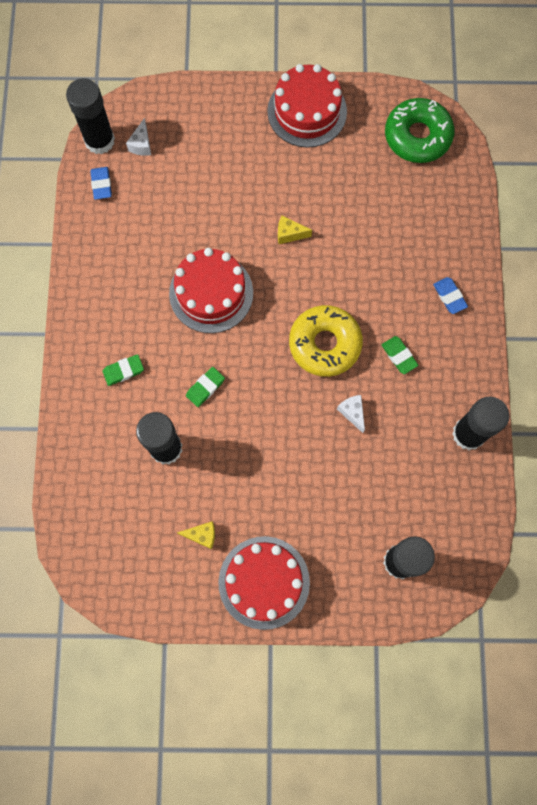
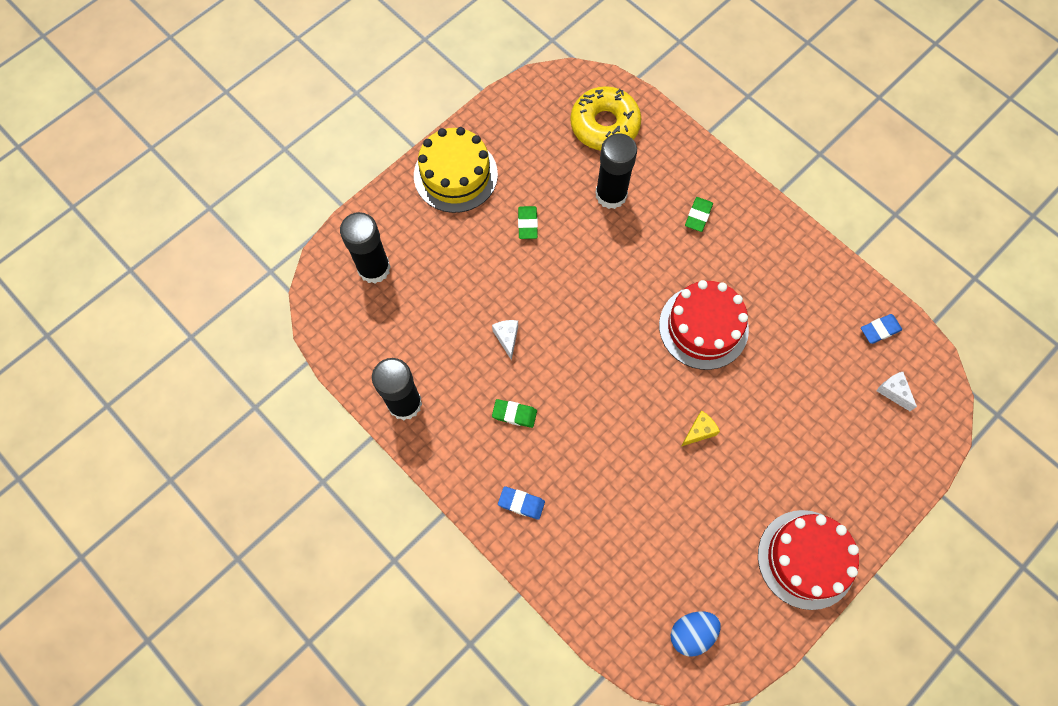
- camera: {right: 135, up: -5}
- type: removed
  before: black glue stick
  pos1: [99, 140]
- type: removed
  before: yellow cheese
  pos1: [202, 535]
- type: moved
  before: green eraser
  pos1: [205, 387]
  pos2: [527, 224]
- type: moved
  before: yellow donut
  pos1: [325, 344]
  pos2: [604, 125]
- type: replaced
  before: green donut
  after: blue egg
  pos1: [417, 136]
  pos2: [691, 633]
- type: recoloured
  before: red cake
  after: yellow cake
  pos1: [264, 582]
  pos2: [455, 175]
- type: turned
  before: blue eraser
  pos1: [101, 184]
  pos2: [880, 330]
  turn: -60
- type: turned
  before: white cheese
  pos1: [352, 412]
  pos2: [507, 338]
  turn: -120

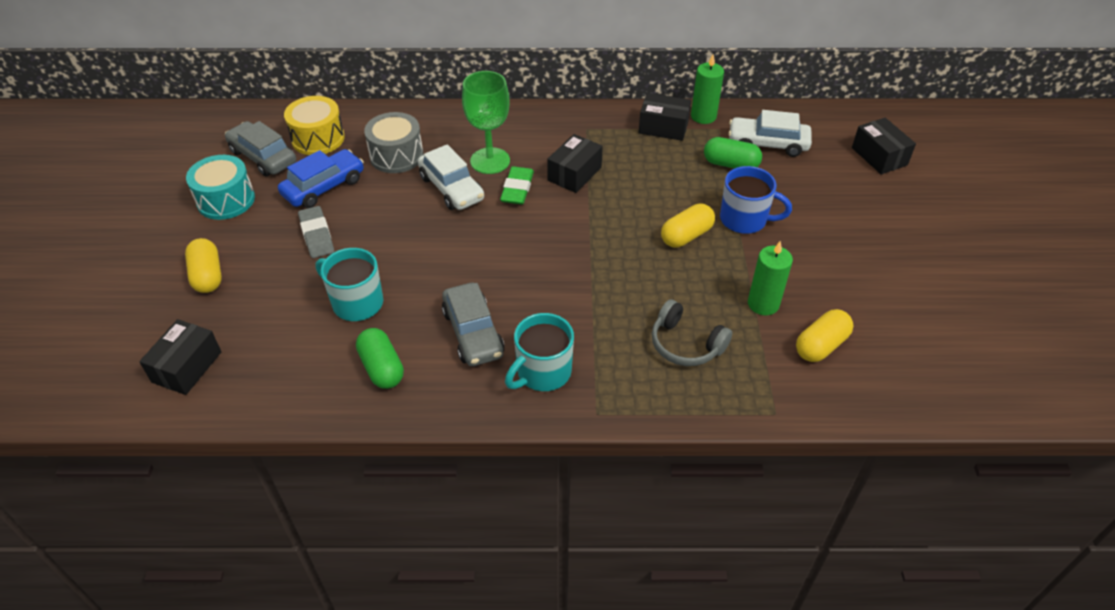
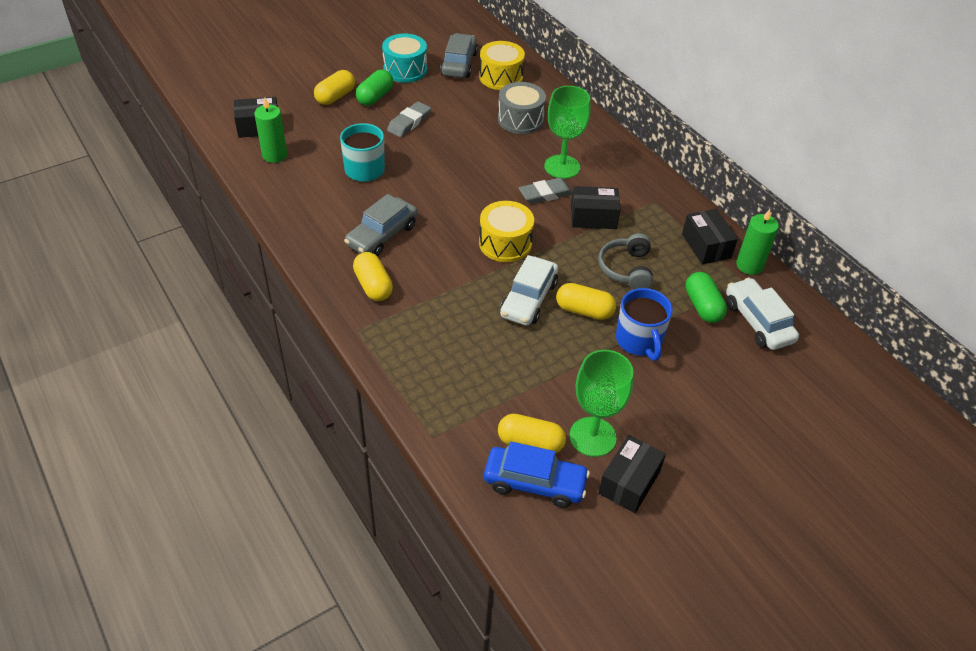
- camera: {right: 55, up: 0}
- type: added
  after: yellow drum
  pos2: [505, 243]
- type: added
  after: green goblet
  pos2: [592, 437]
- type: moved
  before: blue car
  pos1: [324, 187]
  pos2: [534, 483]
- type: moved
  before: green capsule
  pos1: [382, 368]
  pos2: [375, 97]
- type: moved
  before: white car
  pos1: [451, 188]
  pos2: [528, 299]
- type: moved
  before: grey headphones
  pos1: [686, 344]
  pos2: [626, 269]
- type: moved
  before: green candle
  pos1: [763, 304]
  pos2: [274, 155]
- type: moved
  before: black box
  pos1: [879, 156]
  pos2: [629, 482]
- type: replaced
  before: turquoise mug
  after: yellow capsule
  pos1: [542, 372]
  pos2: [373, 286]
- type: recoloured
  before: green eraser
  after: grey eraser
  pos1: [517, 189]
  pos2: [545, 194]

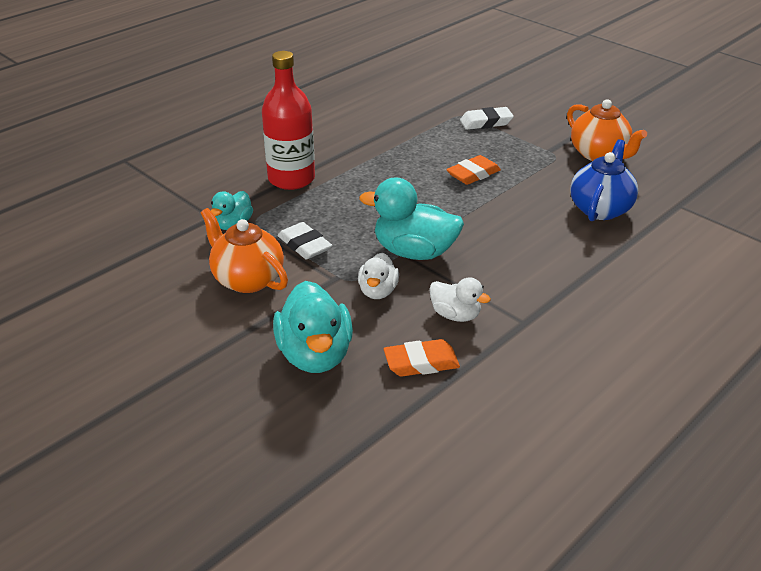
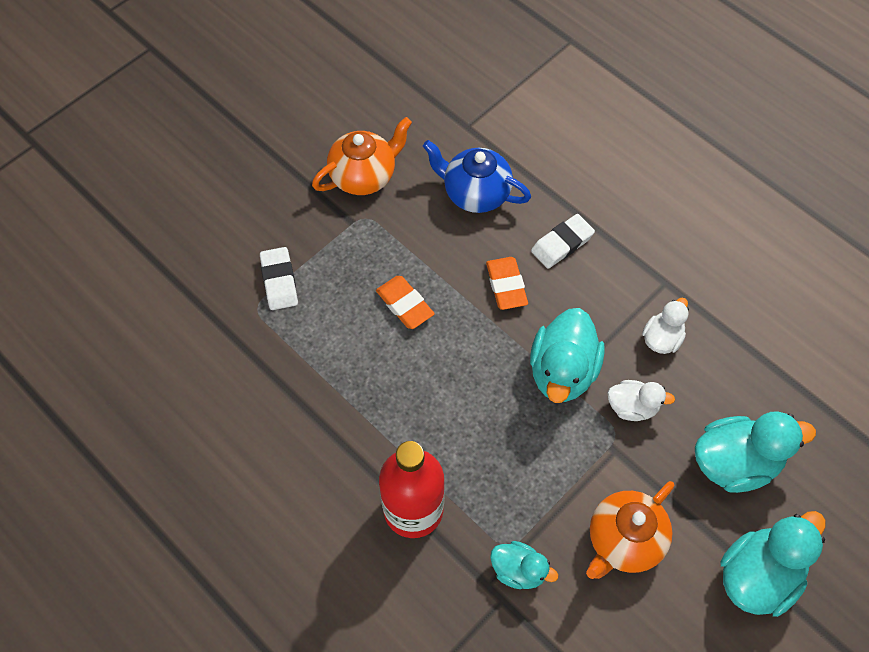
- camera: {right: -90, up: 25}
- type: added
  after: turquoise duck
  pos2: [758, 576]
- type: moved
  before: white eraser
  pos1: [304, 245]
  pos2: [562, 244]
- type: moved
  before: orange eraser
  pos1: [421, 362]
  pos2: [506, 285]

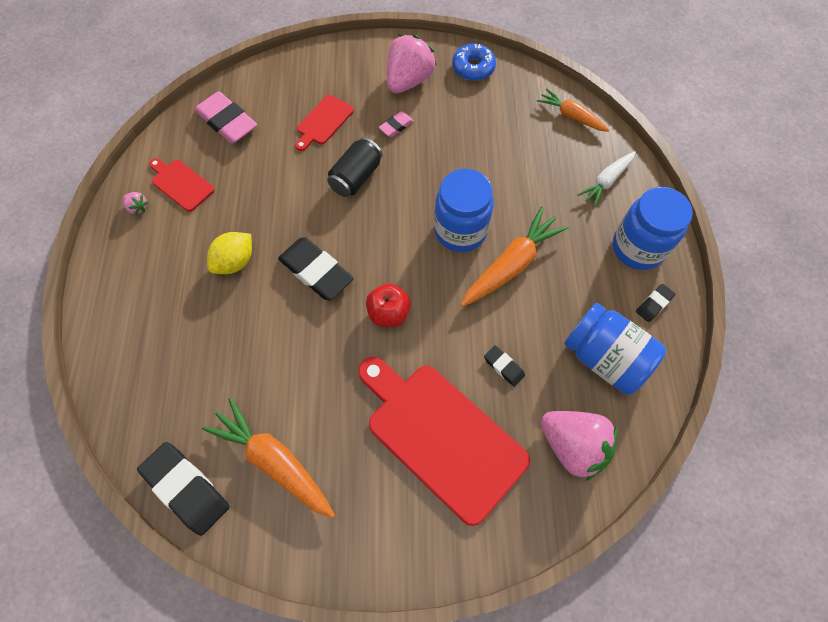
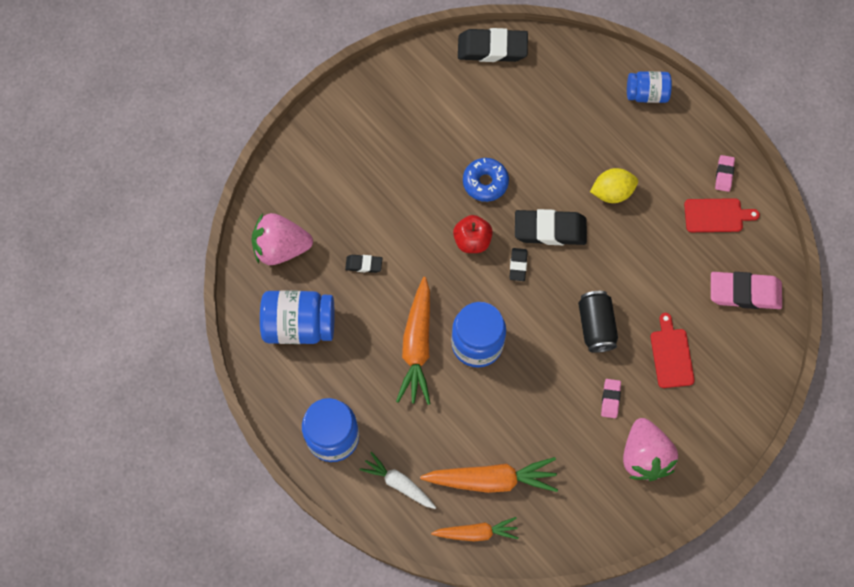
- camera: {right: 140, up: 5}
- type: removed
  before: red cutting board
  pos1: [441, 436]
- type: added
  after: blue jar
  pos2: [646, 94]
- type: moved
  before: orange carrot
  pos1: [274, 461]
  pos2: [491, 479]
- type: moved
  before: blue donut
  pos1: [473, 68]
  pos2: [485, 182]
- type: moved
  before: black eraser
  pos1: [654, 304]
  pos2: [518, 265]
- type: replaced
  before: pink strawberry
  after: pink eraser
  pos1: [138, 207]
  pos2: [724, 174]
- type: turned
  before: yellow lemon
  pos1: [235, 262]
  pos2: [612, 192]
  turn: 75
- type: turned
  before: white carrot
  pos1: [606, 181]
  pos2: [399, 483]
  turn: -60

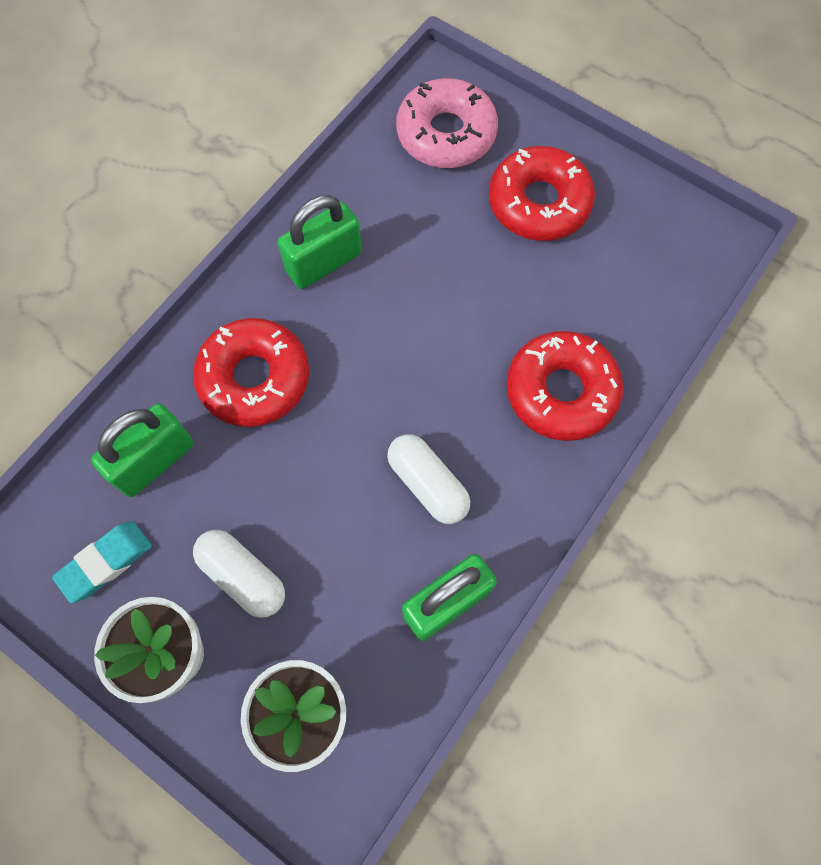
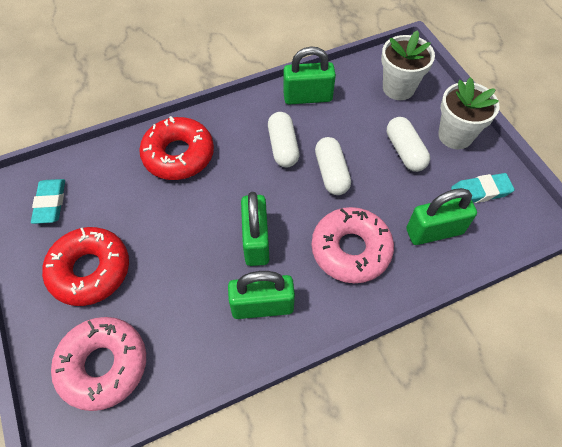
- camera: {right: -150, up: -10}
- type: added
  after: turquoise eraser
  pos2: [50, 203]
- type: added
  after: green padlock
  pos2: [256, 241]
- type: added
  after: white capsule
  pos2: [331, 173]
- type: recoloured
  before: red donut
  after: pink donut
  pos1: [254, 378]
  pos2: [351, 250]

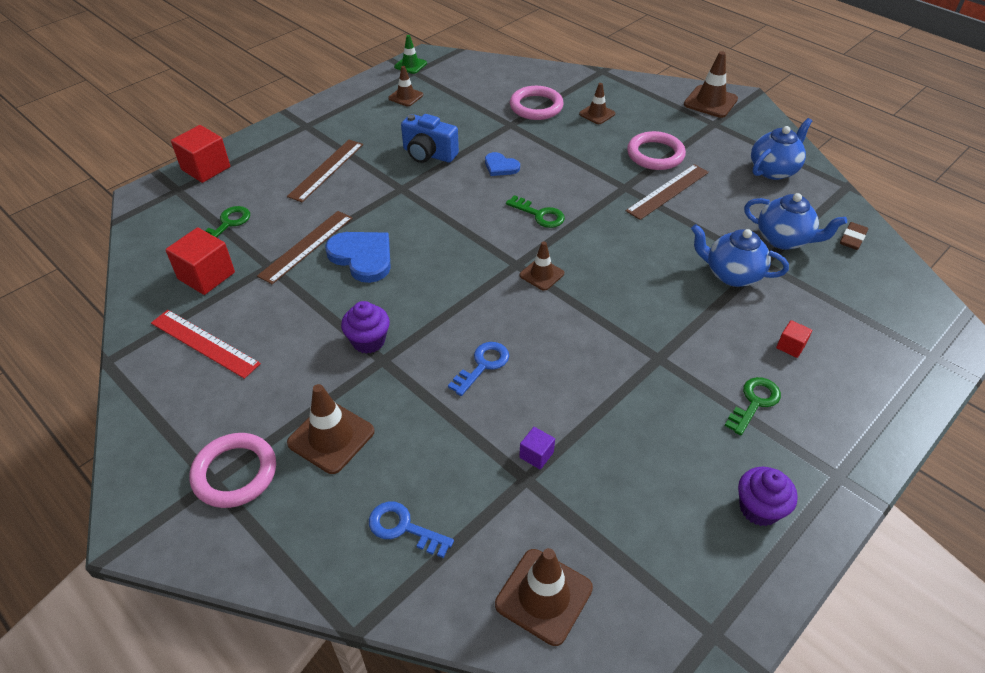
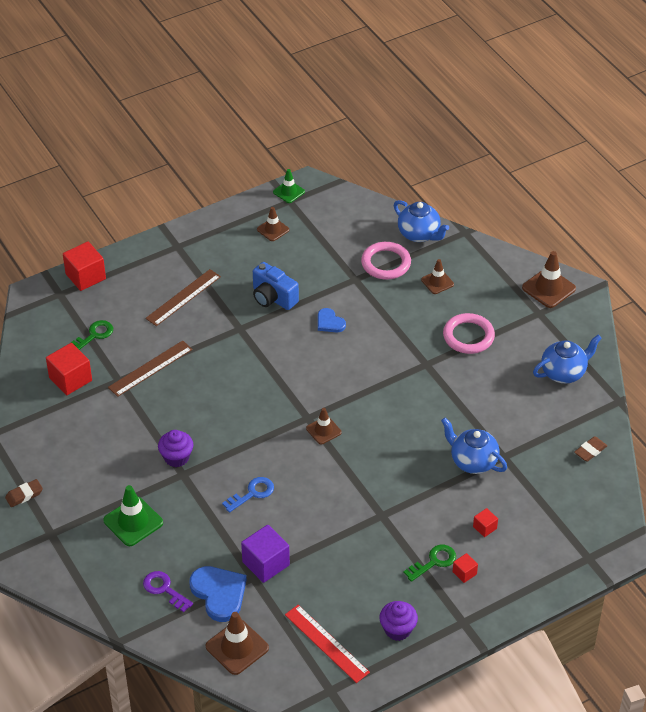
- camera: {right: 15, up: 0}
- type: removed
  before: pink ring
  pos1: [235, 473]
- type: removed
  before: green key
  pos1: [539, 214]
- type: removed
  before: brown ruler
  pos1: [668, 191]
- type: added
  after: brown eraser
  pos2: [24, 495]
- type: added
  after: red cube
  pos2: [464, 573]
- type: moved
  before: red ruler
  pos1: [204, 343]
  pos2: [326, 643]
- type: moved
  before: blue heart
  pos1: [362, 257]
  pos2: [219, 593]
- type: moved
  before: blue teapot
  pos1: [784, 239]
  pos2: [419, 234]
- type: recoloured
  before: brown traffic cone
  after: green traffic cone
  pos1: [331, 437]
  pos2: [133, 522]
- type: recoloured
  before: blue key
  after: purple key
  pos1: [404, 528]
  pos2: [164, 589]
- type: resized
  before: purple cube
  pos1: [536, 455]
  pos2: [266, 563]
  scale: 1.95

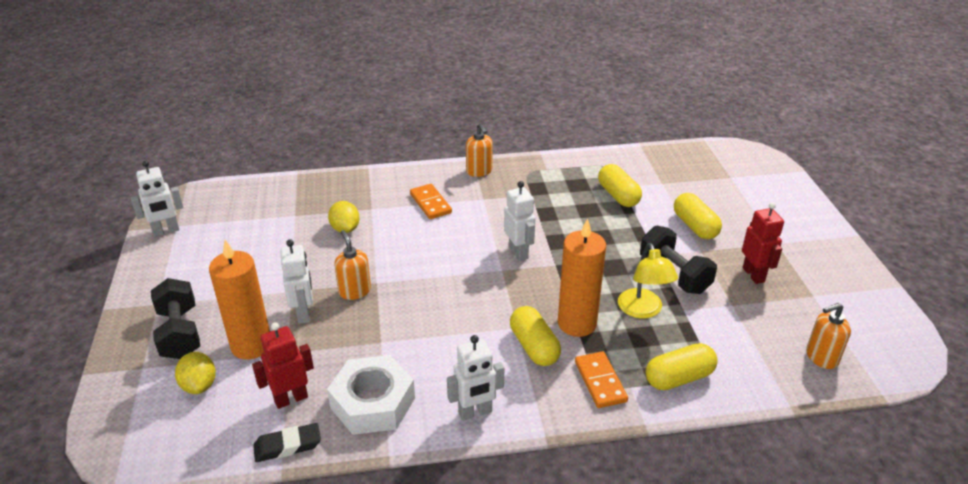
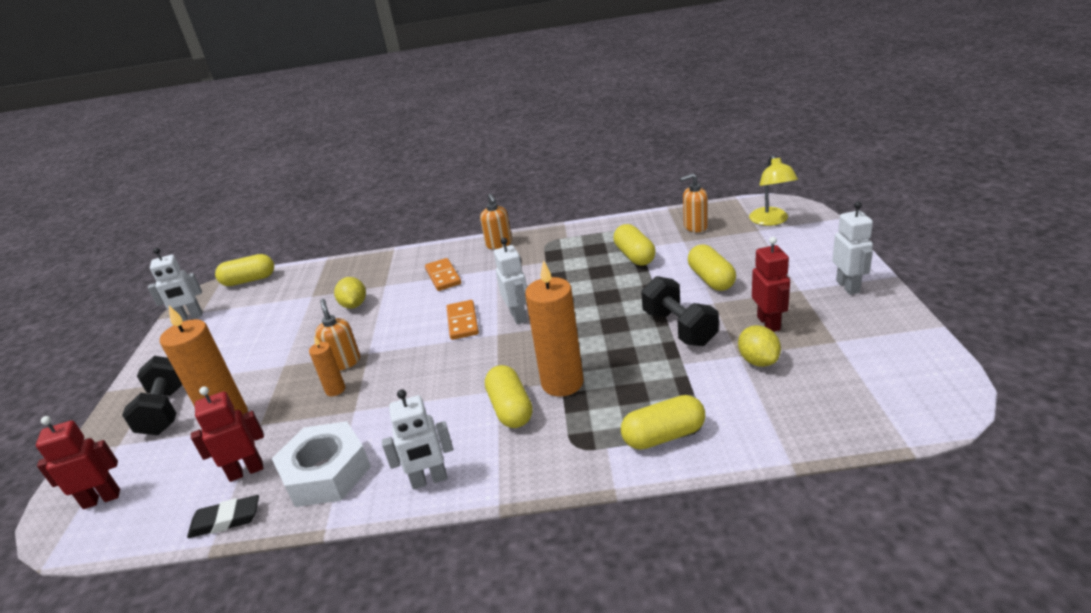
- camera: {right: 10, up: -5}
- type: added
  after: red robot
  pos2: [102, 499]
- type: added
  after: yellow capsule
  pos2: [249, 280]
- type: added
  after: orange candle
  pos2: [335, 390]
- type: moved
  before: yellow lemon
  pos1: [199, 385]
  pos2: [758, 361]
- type: moved
  before: white robot
  pos1: [304, 313]
  pos2: [848, 286]
- type: moved
  before: orange domino
  pos1: [600, 381]
  pos2: [463, 322]
- type: moved
  before: yellow lamp
  pos1: [643, 310]
  pos2: [771, 221]
- type: moved
  before: orange soap dispenser
  pos1: [821, 357]
  pos2: [695, 227]

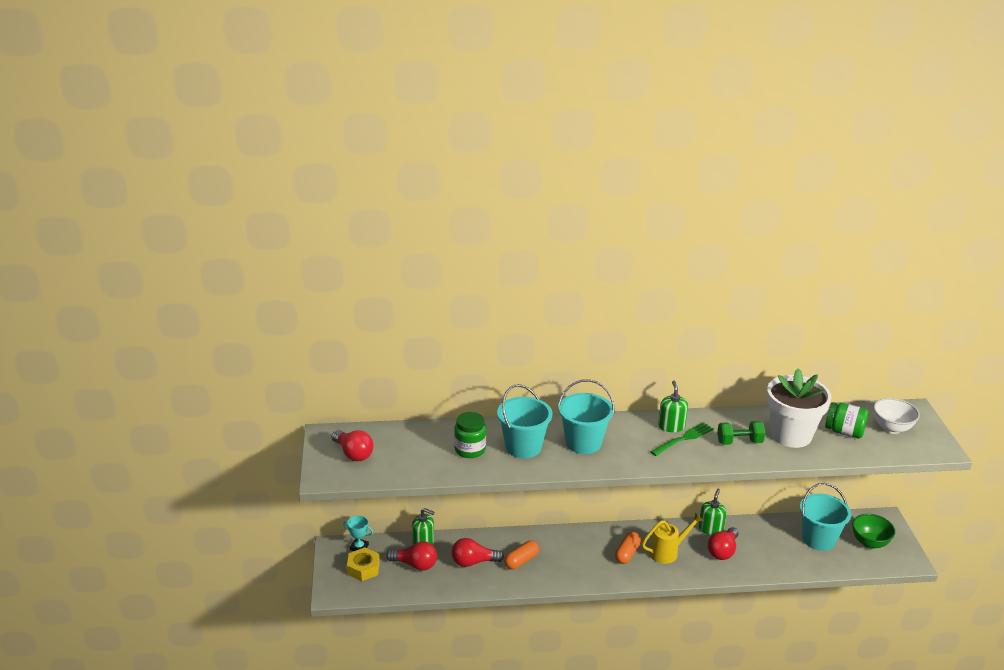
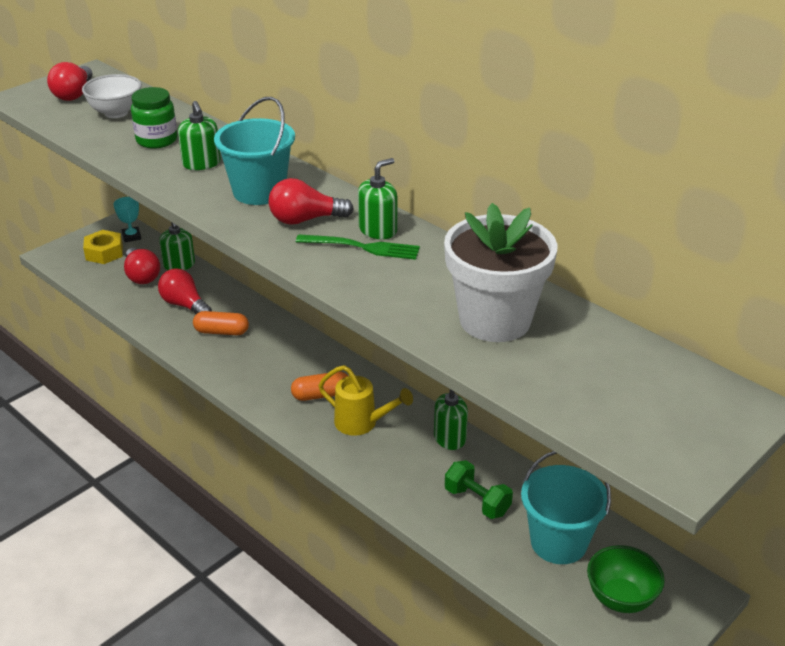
- camera: {right: 50, up: 5}
- type: removed
  before: green jar
  pos1: [844, 432]
- type: moved
  before: red light bulb
  pos1: [723, 551]
  pos2: [305, 220]
- type: moved
  before: green dumbbell
  pos1: [739, 442]
  pos2: [477, 501]
- type: moved
  before: white bowl
  pos1: [892, 428]
  pos2: [116, 113]
- type: replaced
  before: turquoise bucket
  after: green soap dispenser
  pos1: [523, 447]
  pos2: [201, 163]

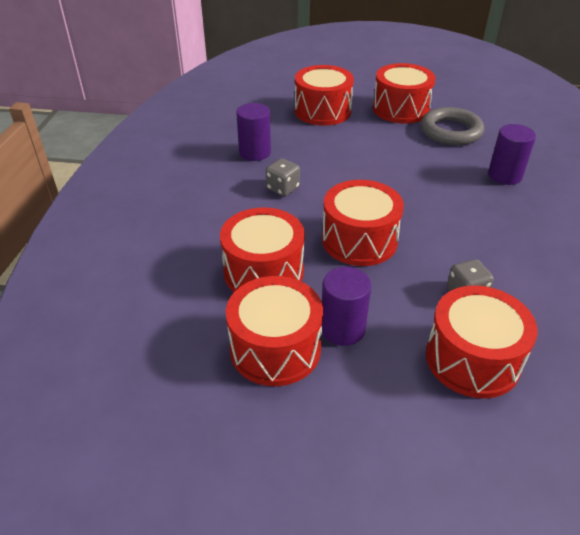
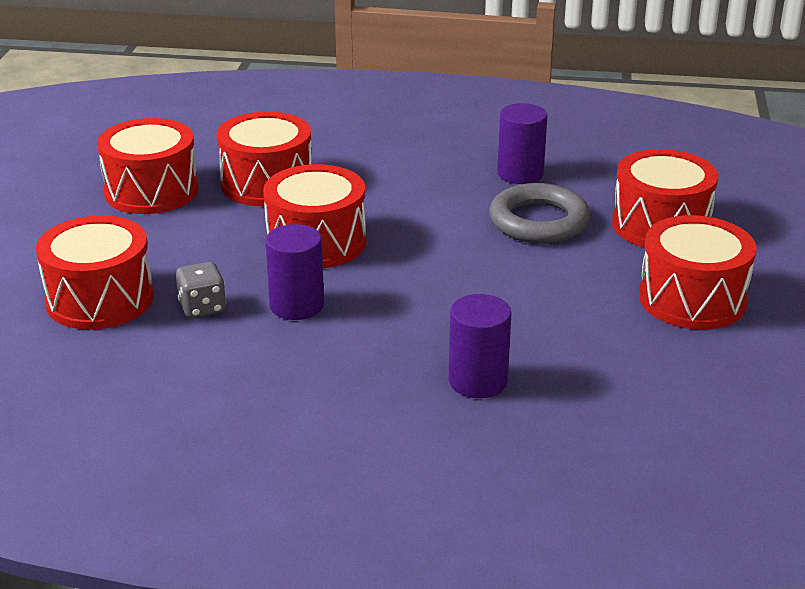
- camera: {right: 90, up: -10}
- type: removed
  before: grey dice
  pos1: [282, 188]
- type: moved
  before: purple cylinder
  pos1: [342, 329]
  pos2: [296, 305]
- type: moved
  before: grey ring
  pos1: [451, 131]
  pos2: [539, 222]

